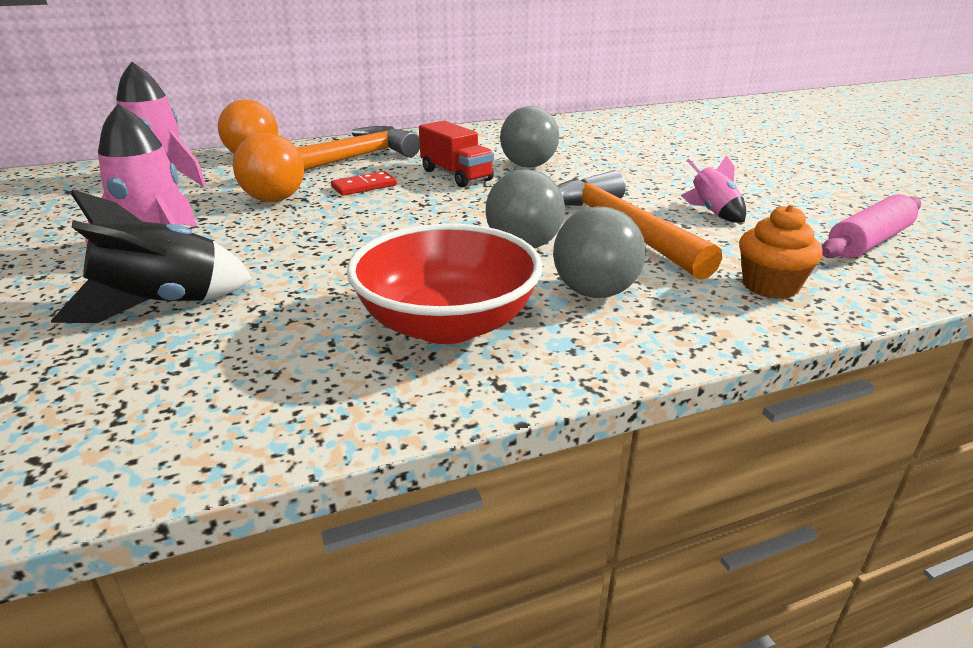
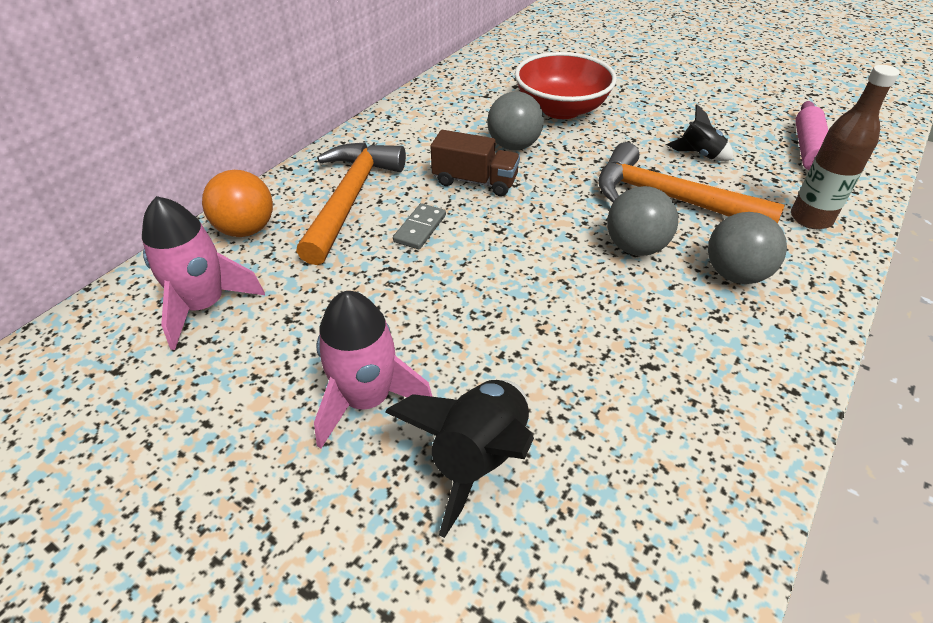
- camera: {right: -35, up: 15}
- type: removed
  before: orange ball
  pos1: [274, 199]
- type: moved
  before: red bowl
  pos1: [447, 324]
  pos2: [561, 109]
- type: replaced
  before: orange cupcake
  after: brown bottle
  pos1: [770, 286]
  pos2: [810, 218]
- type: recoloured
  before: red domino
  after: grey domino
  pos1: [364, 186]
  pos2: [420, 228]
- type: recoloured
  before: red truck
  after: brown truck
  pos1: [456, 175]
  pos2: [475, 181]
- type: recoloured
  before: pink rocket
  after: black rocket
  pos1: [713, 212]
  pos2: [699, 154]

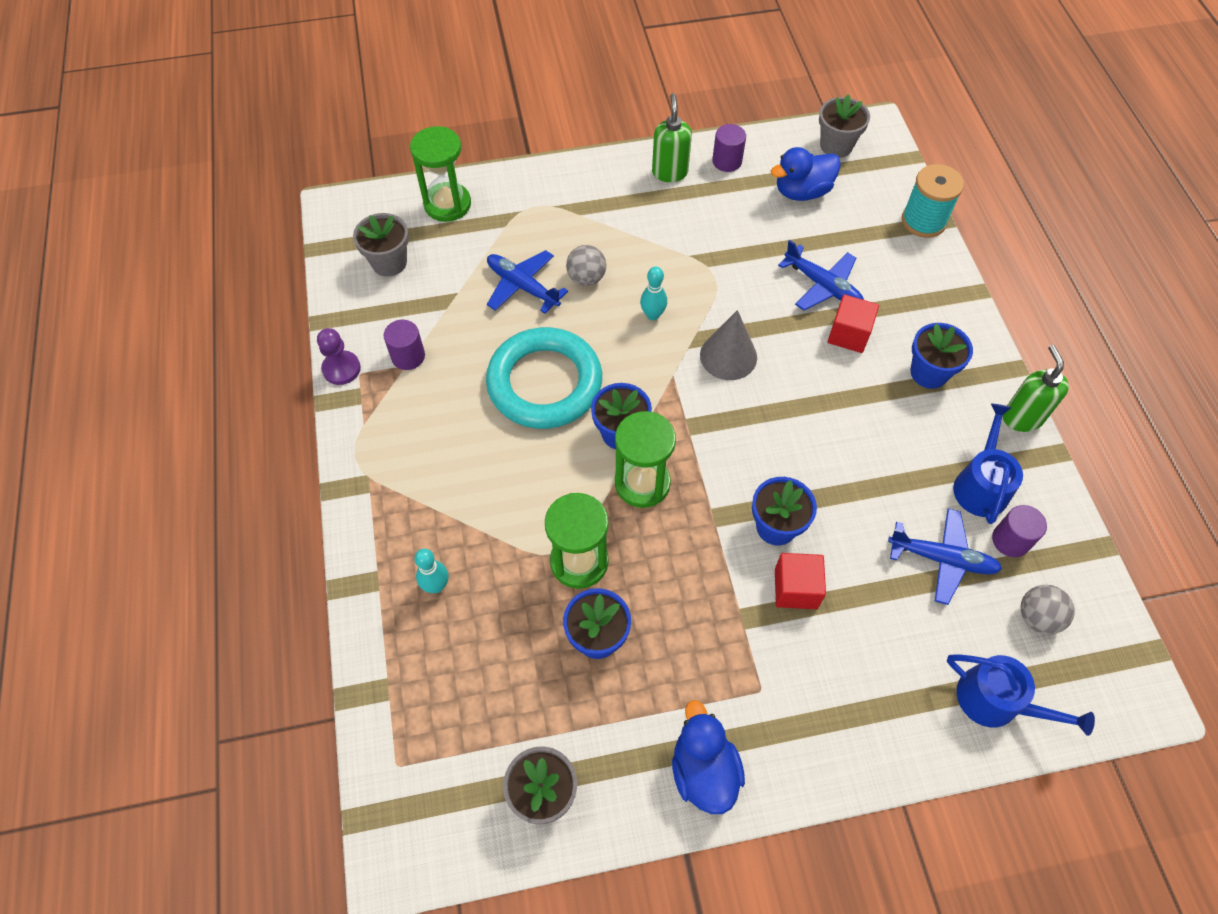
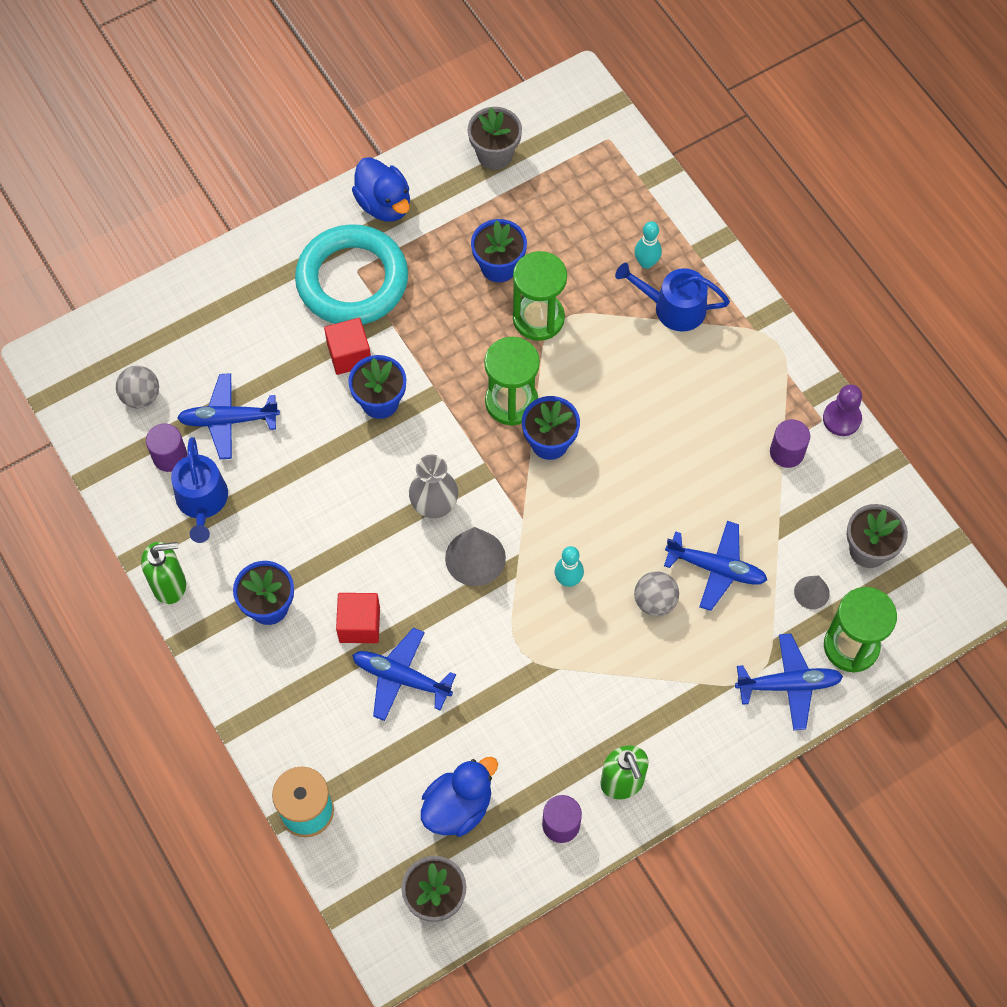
- camera: {right: 160, up: 5}
- type: added
  after: grey vase
  pos2: [434, 505]
- type: added
  after: blue plane
  pos2: [789, 685]
- type: added
  after: grey cone
  pos2: [811, 592]
- type: moved
  before: turquoise ring
  pos1: [544, 383]
  pos2: [352, 280]
- type: moved
  before: blue watering can
  pos1: [996, 701]
  pos2: [673, 307]
- type: turned
  before: green soap dispenser
  pos1: [1021, 418]
  pos2: [170, 585]
  turn: -75

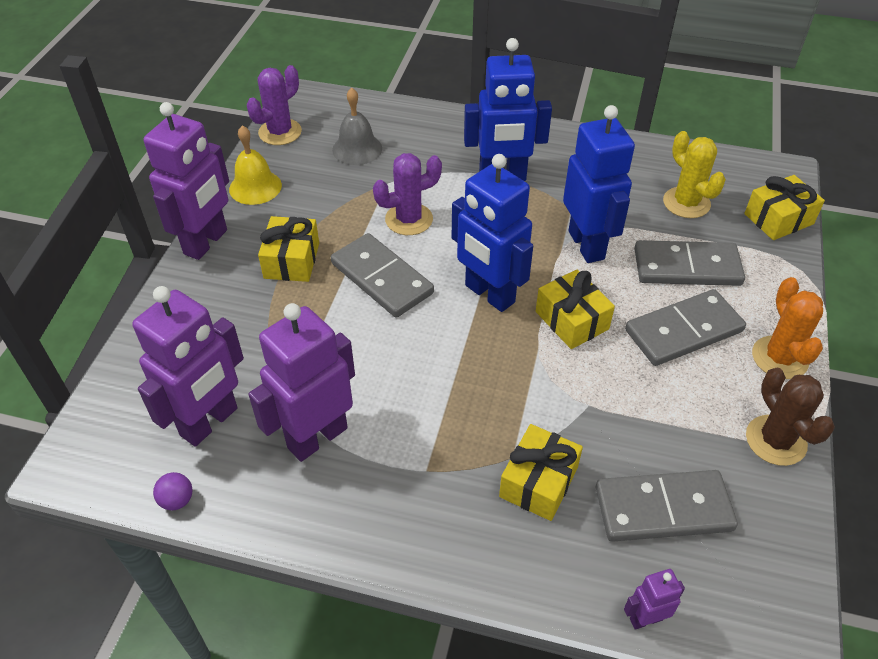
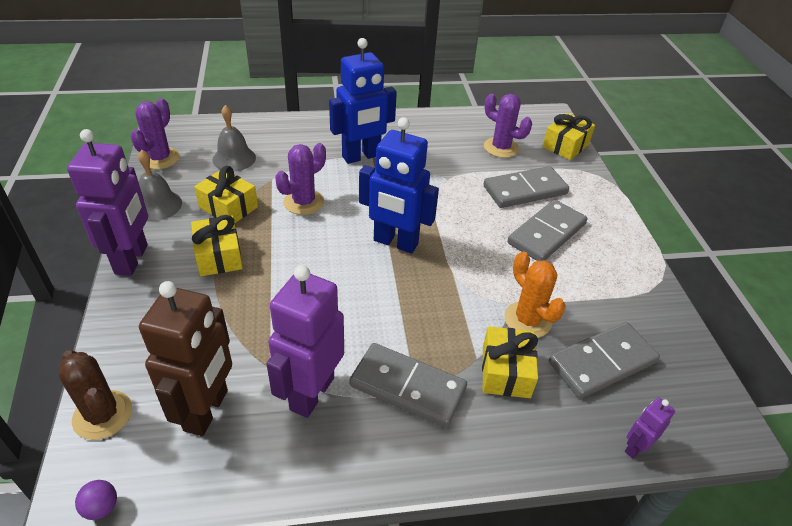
- camera: {right: -25, up: -5}
- type: removed
  before: blue robot
  pos1: [587, 245]
- type: moved
  before: purple ball
  pos1: [177, 500]
  pos2: [101, 507]
- type: moved
  before: grey domino
  pos1: [381, 278]
  pos2: [407, 387]
- type: moved
  before: yellow gift
  pos1: [572, 320]
  pos2: [228, 207]
- type: moved
  before: brown cactus
  pos1: [775, 440]
  pos2: [103, 415]
- type: moved
  before: orange cactus
  pos1: [779, 358]
  pos2: [527, 320]
- type: recoloured
  before: purple robot
  after: brown robot
  pos1: [210, 422]
  pos2: [207, 410]
- type: recoloured
  before: yellow bell
  after: grey bell
  pos1: [255, 187]
  pos2: [157, 205]
- type: recoloured
  before: yellow cactus
  after: purple cactus
  pos1: [686, 203]
  pos2: [501, 148]

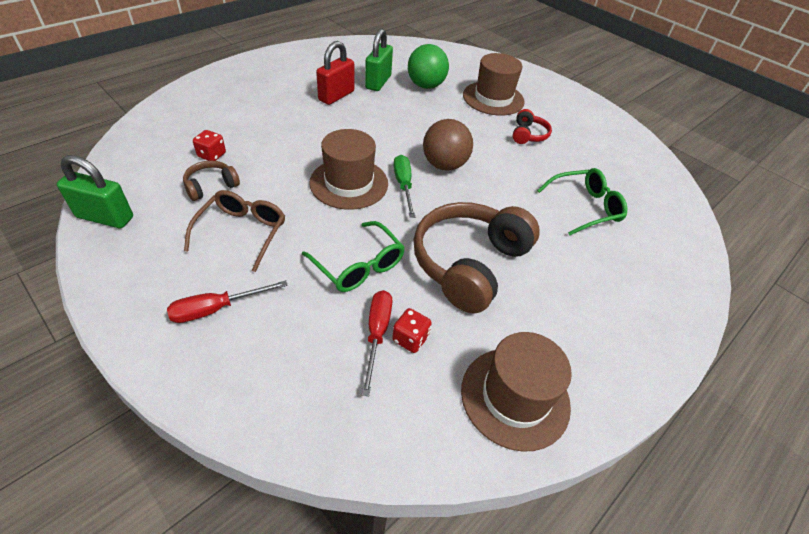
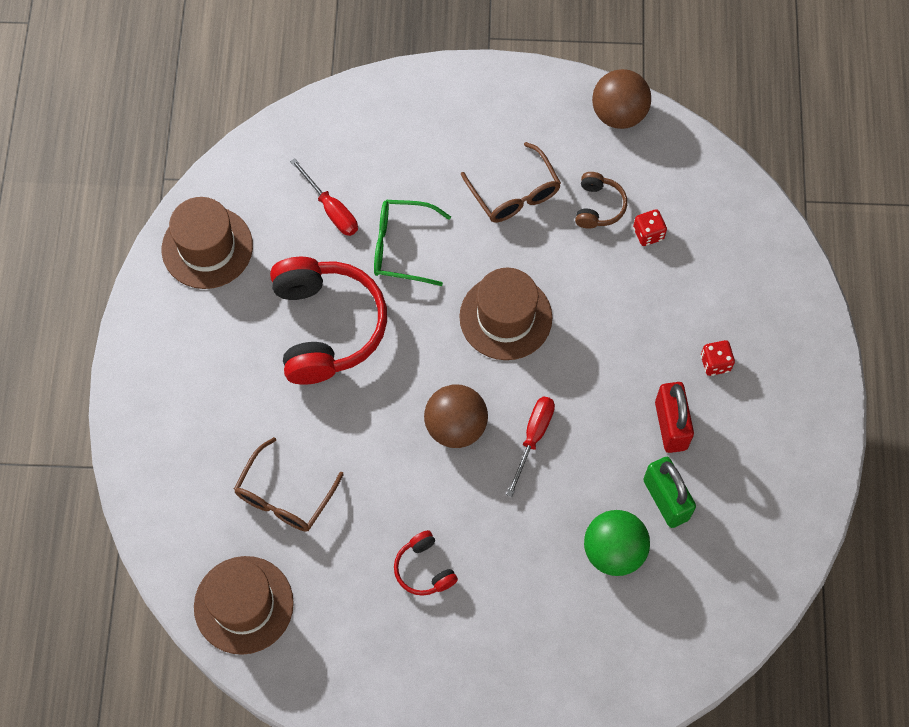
- camera: {right: 140, up: 20}
- type: removed
  before: green screwdriver
  pos1: [403, 185]
- type: moved
  before: red screwdriver
  pos1: [217, 309]
  pos2: [533, 438]
- type: moved
  before: red dice
  pos1: [410, 339]
  pos2: [715, 363]
- type: moved
  before: brown hat
  pos1: [493, 98]
  pos2: [243, 605]
- type: replaced
  before: green padlock
  after: brown ball
  pos1: [105, 217]
  pos2: [618, 114]
- type: recoloured
  before: brown headphones
  after: red headphones
  pos1: [469, 264]
  pos2: [326, 326]
- type: recoloured
  before: green glasses
  after: brown glasses
  pos1: [584, 207]
  pos2: [285, 495]

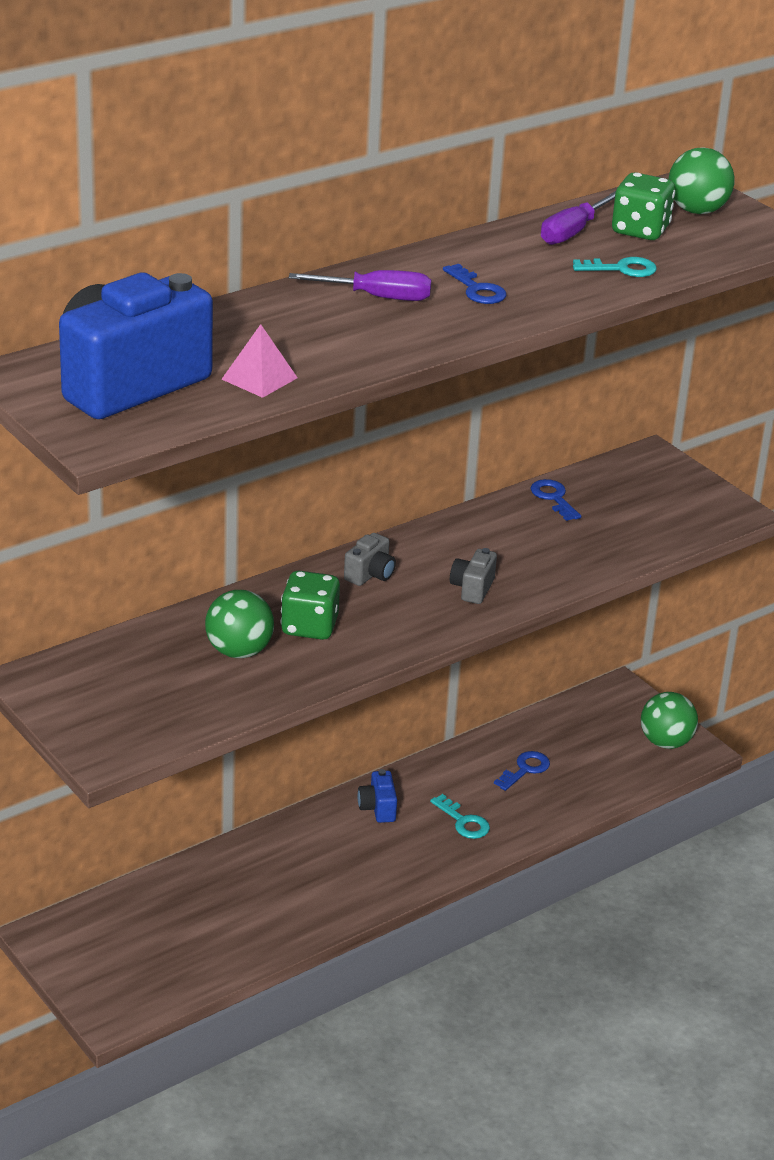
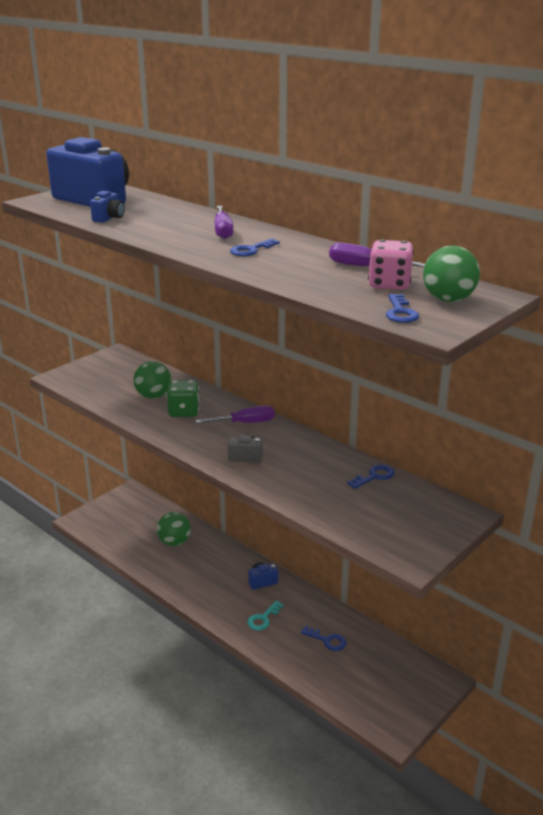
- camera: {right: 80, up: -5}
- type: removed
  before: turquoise key
  pos1: [621, 269]
- type: added
  after: blue key
  pos2: [400, 312]
- type: moved
  before: green ball
  pos1: [665, 742]
  pos2: [174, 542]
- type: replaced
  before: pink pyramid
  after: blue camera
  pos1: [259, 378]
  pos2: [109, 218]
- type: replaced
  before: grey camera
  after: purple screwdriver
  pos1: [370, 575]
  pos2: [245, 423]
- type: recoloured
  before: green dice
  after: pink dice
  pos1: [640, 230]
  pos2: [389, 284]

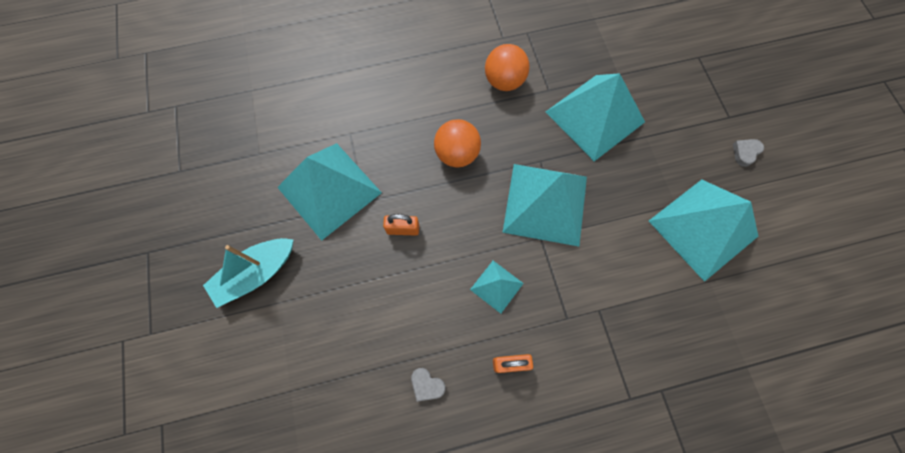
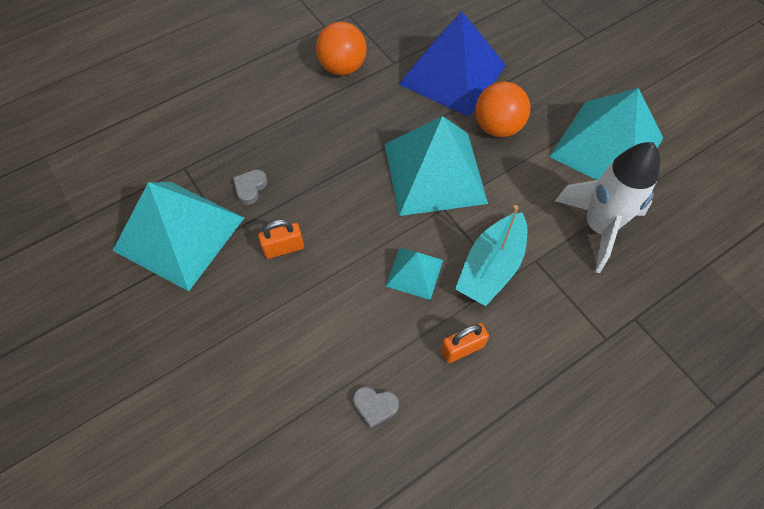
- camera: {right: -20, up: -10}
- type: added
  after: white rocket
  pos2: [598, 227]
- type: moved
  before: turquoise boat
  pos1: [256, 274]
  pos2: [491, 267]
- type: moved
  before: orange ball
  pos1: [457, 154]
  pos2: [497, 127]
- type: moved
  before: grey heart
  pos1: [745, 153]
  pos2: [250, 188]
- type: recoloured
  before: turquoise pyramid
  after: blue pyramid
  pos1: [595, 117]
  pos2: [452, 74]

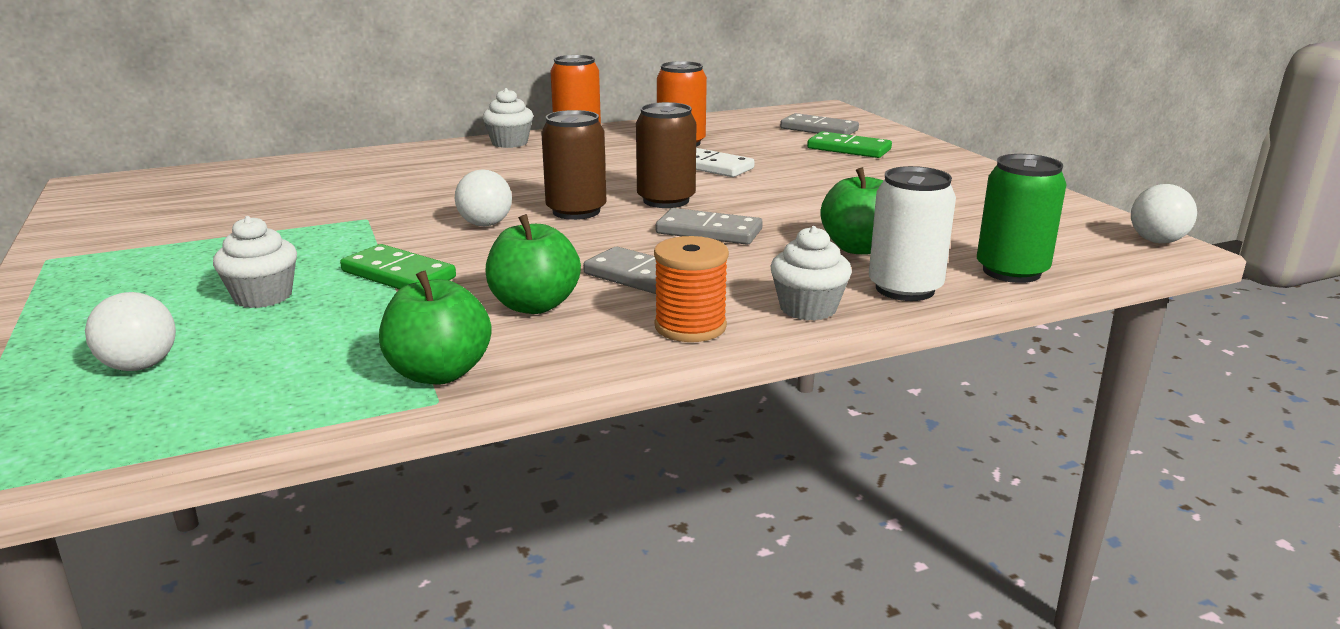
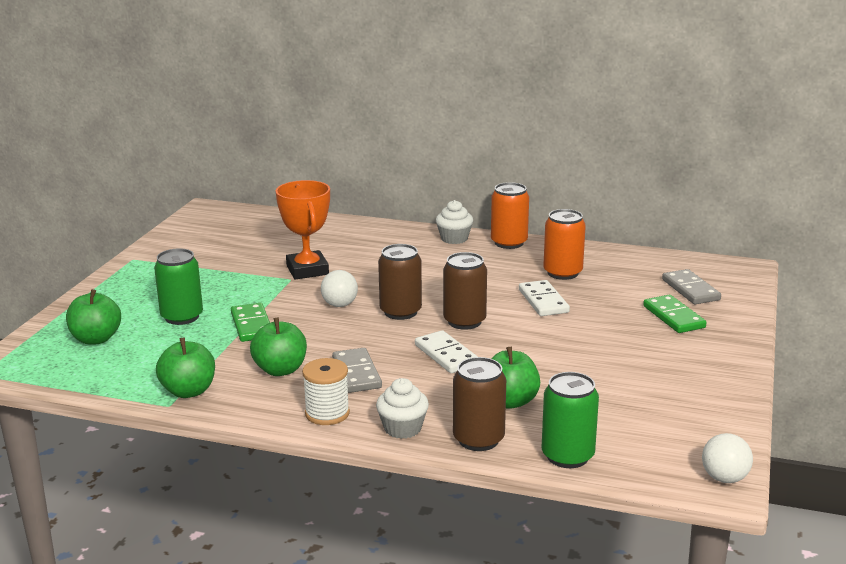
- camera: {right: 40, up: 0}
- type: added
  after: orange trophy
  pos2: [307, 270]
- type: replaced
  before: white ball
  after: green apple
  pos1: [140, 366]
  pos2: [96, 339]
- type: replaced
  before: white cupcake
  after: green can
  pos1: [263, 296]
  pos2: [182, 317]
- type: recoloured
  before: orange spool
  after: white spool
  pos1: [690, 327]
  pos2: [327, 413]
- type: recoloured
  before: grey domino
  after: white domino
  pos1: [709, 231]
  pos2: [446, 355]
- type: recoloured
  before: white can
  after: brown can
  pos1: [905, 289]
  pos2: [478, 439]

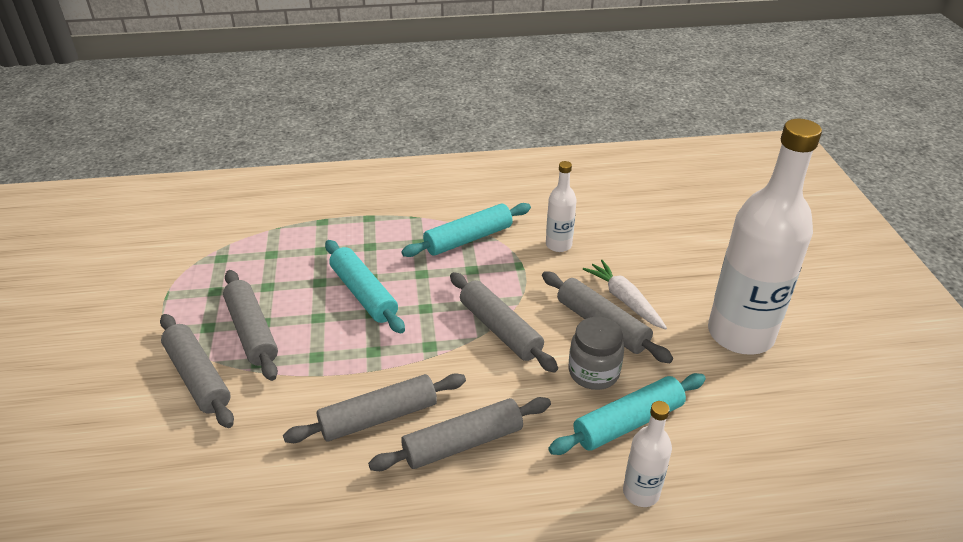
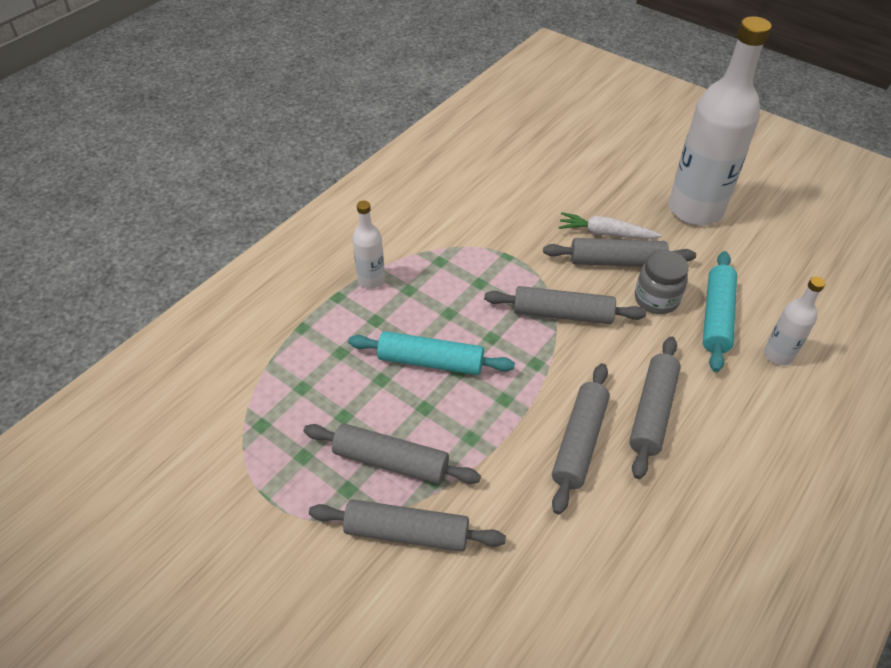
- camera: {right: -45, up: 10}
- type: removed
  before: turquoise rolling pin
  pos1: [468, 239]
- type: moved
  before: white bottle
  pos1: [558, 245]
  pos2: [371, 279]

